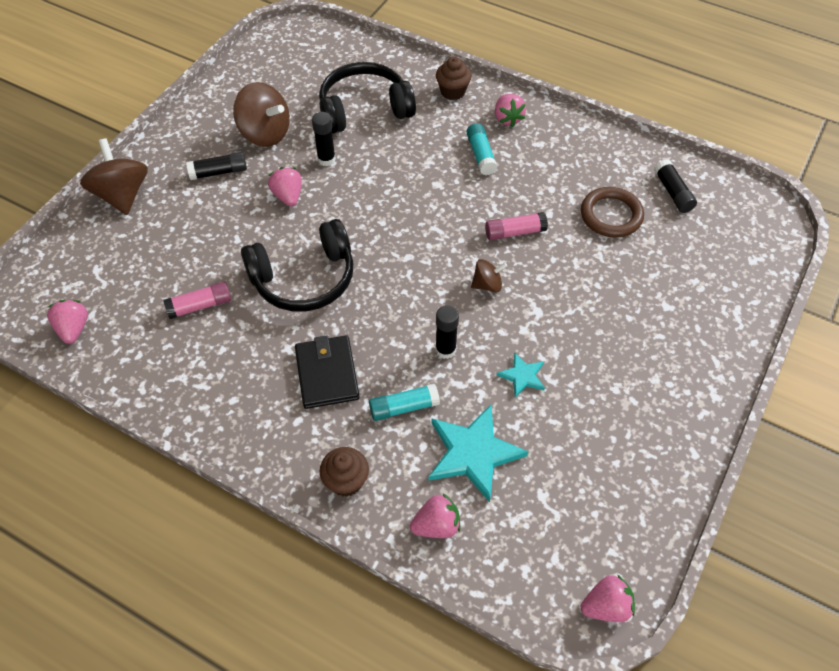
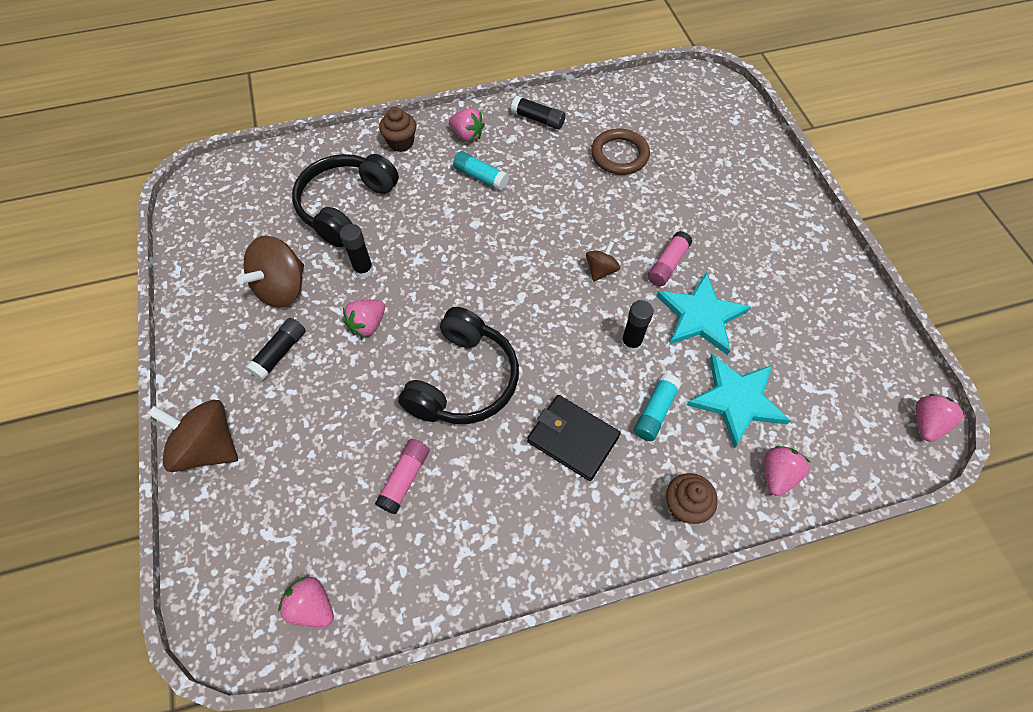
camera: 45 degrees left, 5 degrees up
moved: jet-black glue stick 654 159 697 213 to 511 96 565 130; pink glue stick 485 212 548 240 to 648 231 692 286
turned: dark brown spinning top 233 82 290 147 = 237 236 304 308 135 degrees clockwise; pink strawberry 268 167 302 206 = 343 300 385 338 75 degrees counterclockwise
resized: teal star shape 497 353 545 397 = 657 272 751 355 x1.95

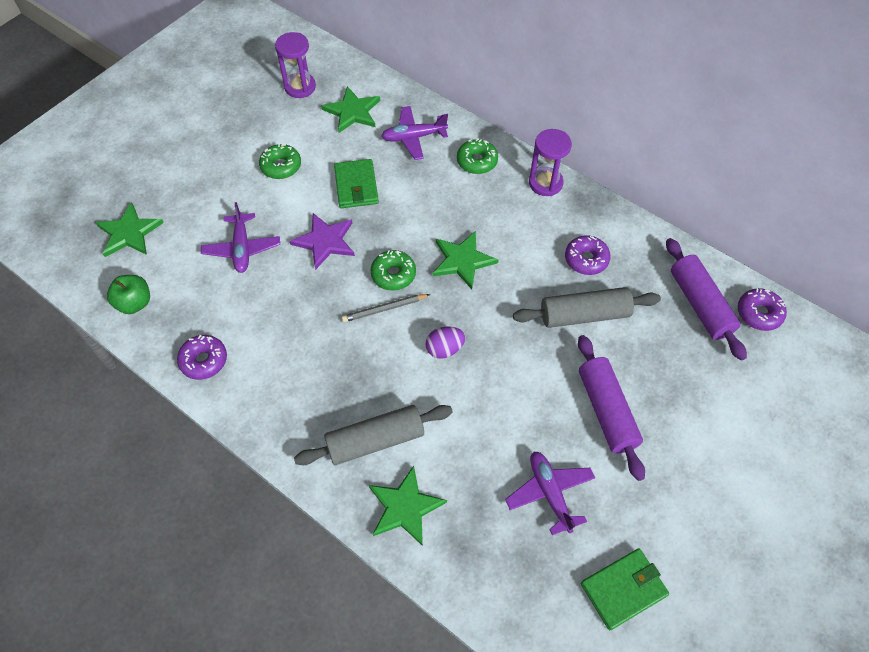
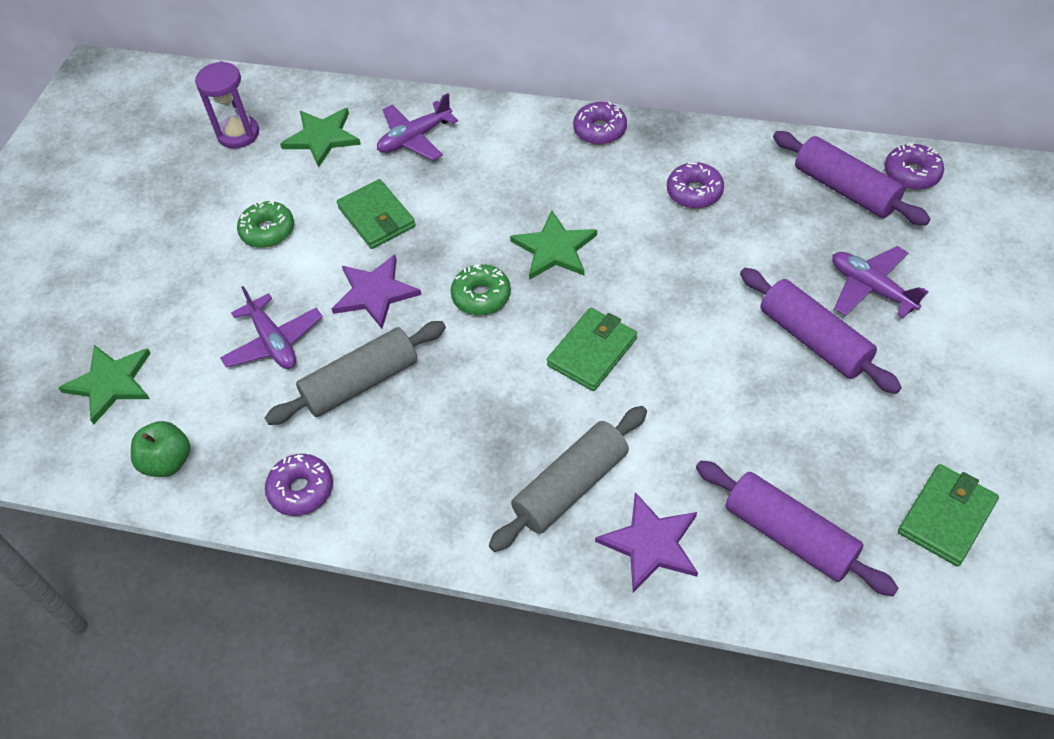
camera: 20 degrees left, 5 degrees down
removed: gray pencil 342 294 431 322; emerald doughnut 457 139 498 174
added: violet pastry roller 696 461 899 596
moved: gray pastry roller 513 287 661 328 to 265 321 446 425; violet toy plane 505 452 595 535 to 832 246 929 318
replaced: violet egg shape 425 327 465 359 to emerald wallet 547 308 637 391; violet sand timer 529 129 572 196 to violet doughnut 573 101 627 145
recoloured: emerald star shape 369 466 447 546 to violet star shape 595 492 698 593

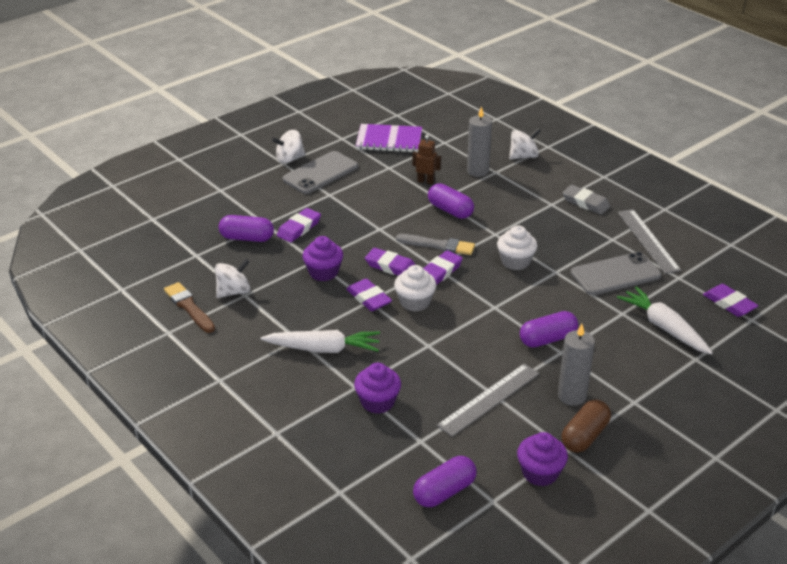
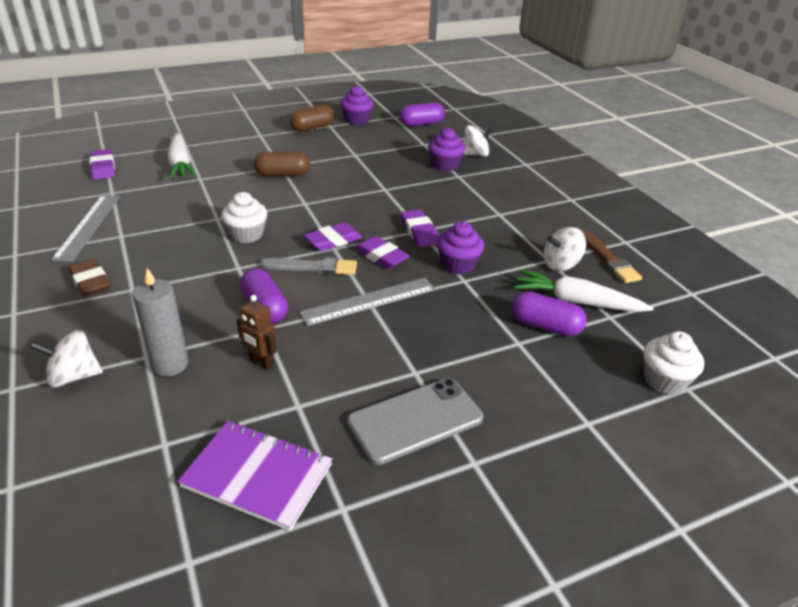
camera: 165 degrees left, 0 degrees up
removed: violet eraser 277 208 321 242; gray wax candle 558 324 595 406; gray smartphone 571 252 661 295
moved: gray ruler 437 363 540 437 to 299 278 436 326; snow-white spinning top 272 130 305 164 to 462 125 496 157; snow-white root vegetable 261 330 380 353 to 514 269 654 312; snow-white fairy cake 394 265 436 312 to 643 331 704 395
recoloured: gray eraser 562 185 610 214 to dark brown eraser 68 258 111 296; violet capsule 520 311 578 348 to dark brown capsule 254 151 310 176
turned: gray paintbrush 396 234 475 255 = 260 257 357 275 150 degrees clockwise

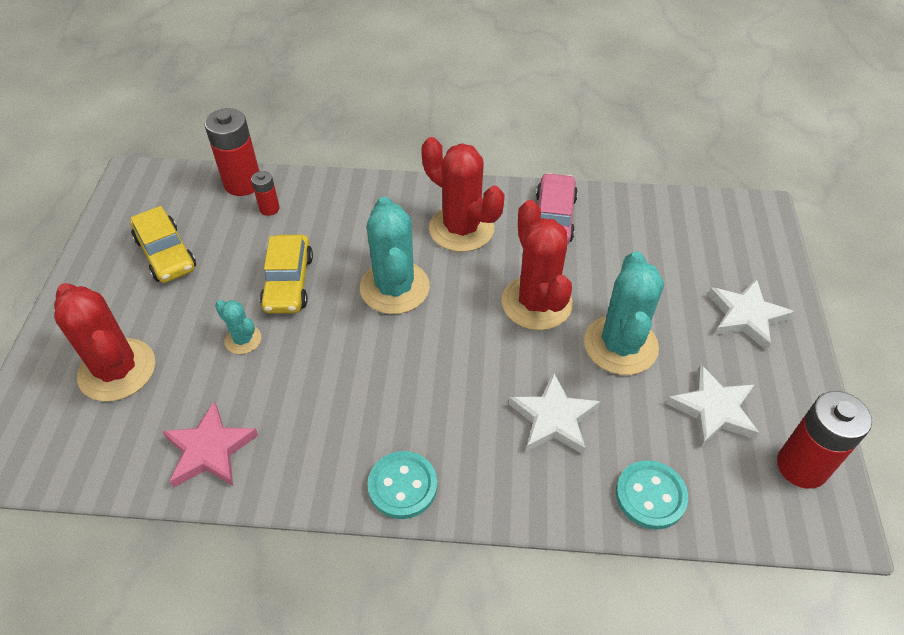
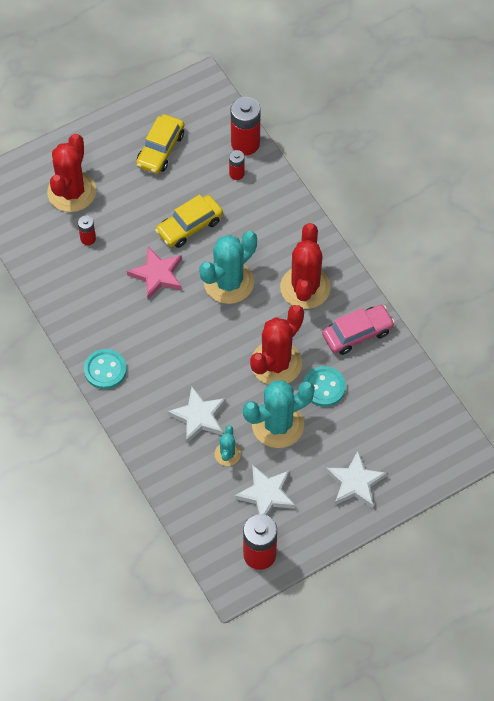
camera: 55 degrees right, 10 degrees up
added: red AA battery 78 216 96 245
moved: pink star shape 162 401 259 488 to 127 247 182 299; teal cactus 215 300 261 354 to 215 426 241 466; teal button 616 460 688 530 to 303 366 346 407

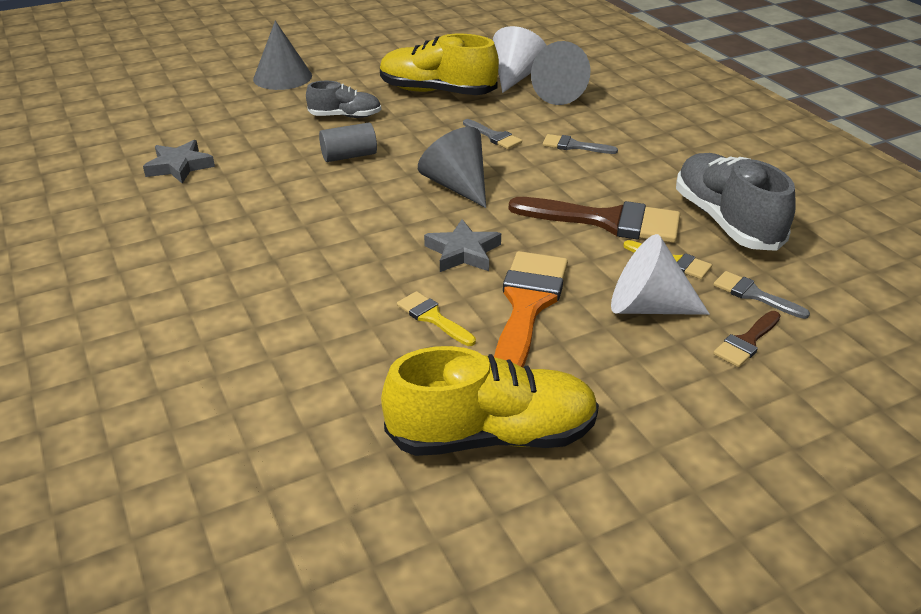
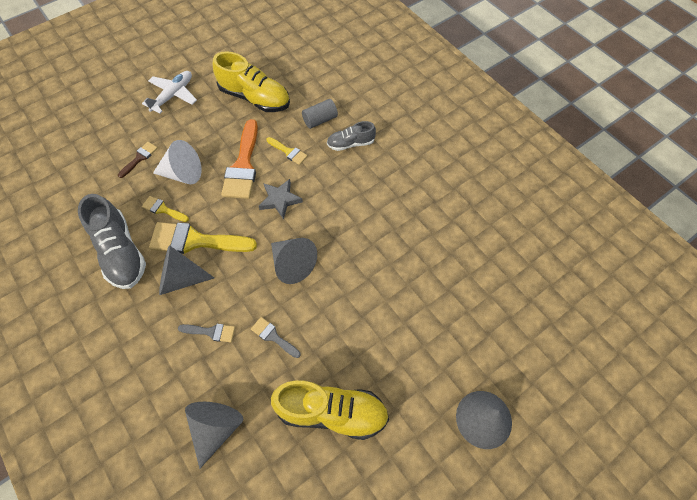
camera: 170 degrees right, 25 degrees up
removed: gray star shape 143 140 215 184; snow-white cone 493 26 547 93; gray paintbrush 713 271 810 319
added: snow-white toy plane 142 71 197 114; gray cone 159 245 214 295
moved: gray cylinder 319 122 377 162 to 302 99 338 129; gray lace-up shoe 306 81 381 118 to 327 121 376 151
recoloured: dark brown paintbrush 509 197 680 243 to golden paintbrush 149 222 257 254
turned: golden lace-up shoe 381 346 599 456 = 213 51 290 112 135 degrees counterclockwise

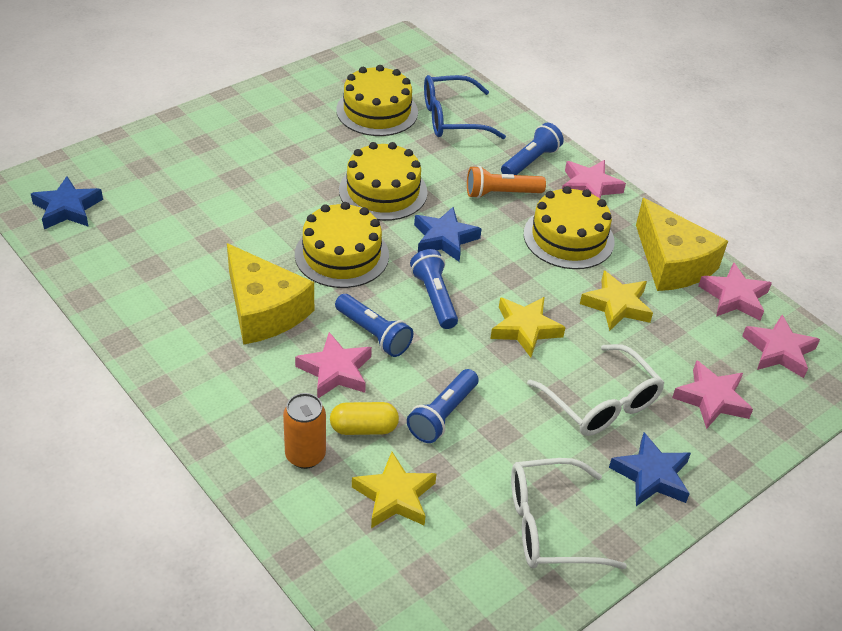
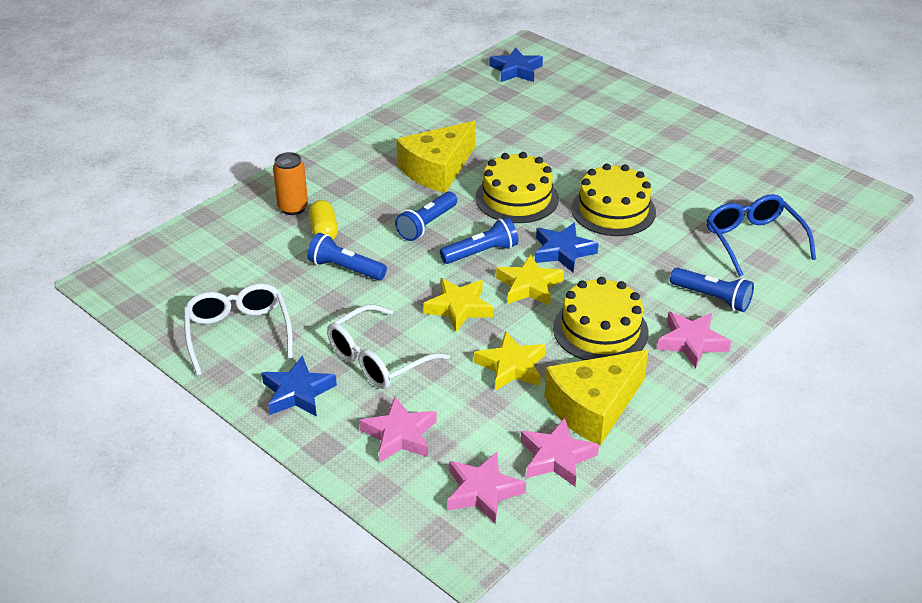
camera: 85 degrees right, 5 degrees down
removed: pink star shape 295 332 372 398; golden gateau 336 65 418 136; bright orange torch 467 166 546 198
moved: golden star shape 352 452 436 528 to 496 254 564 306

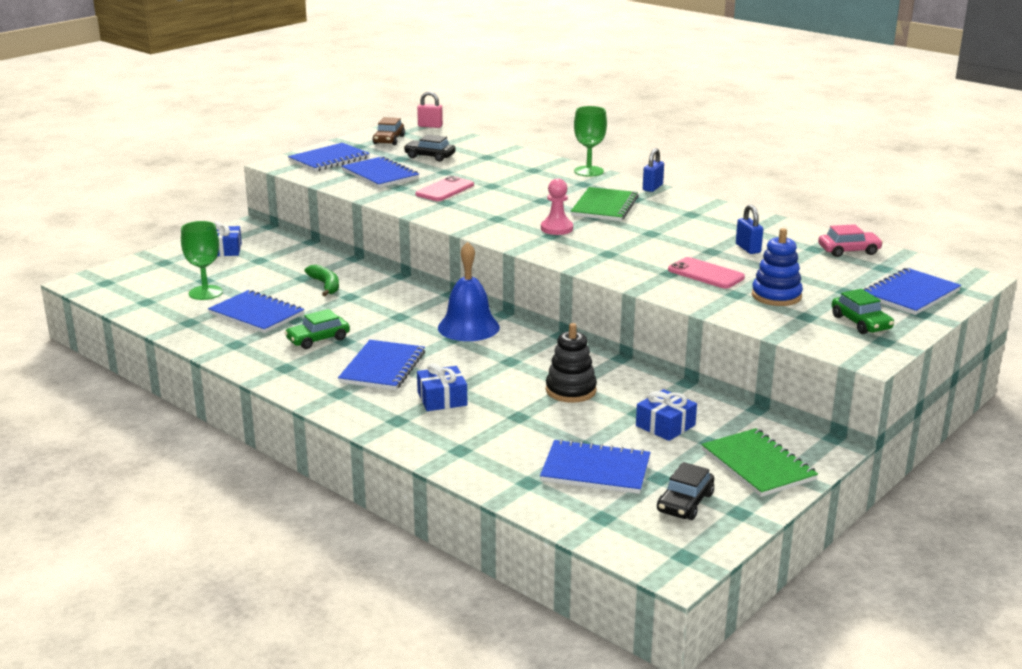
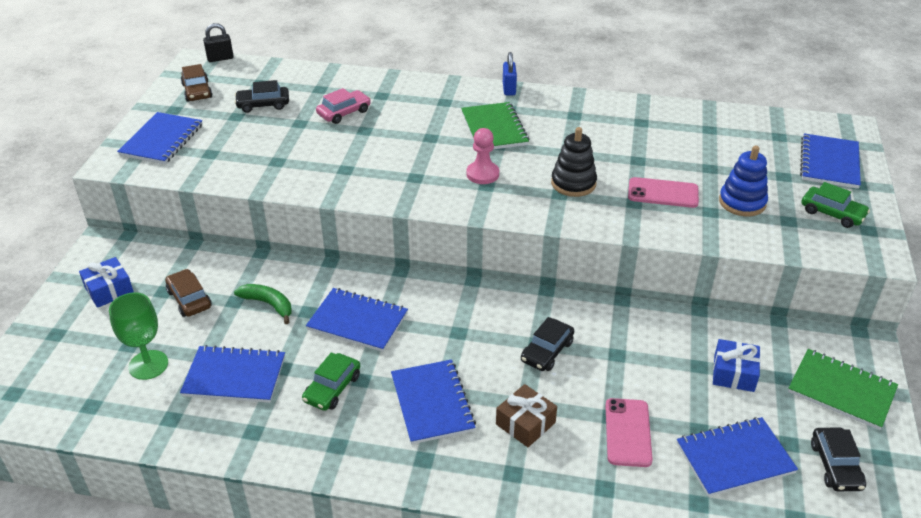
camera: 30 degrees left, 15 degrees up
removed: cobalt hand bell 438 242 500 341; emerald wine glass 574 106 607 177; cobalt small lock 736 204 763 254
added: dark brown automobile 165 269 212 317; jet-black automobile 521 317 574 371
moved: cobalt notepad 341 156 419 188 to 306 288 408 352; pink automobile 818 224 883 257 to 316 88 371 124; jet-black ring stacker 546 323 597 403 to 551 127 597 197; pink smartphone 415 176 474 201 to 605 398 653 467
recoloured: pink small lock 417 91 443 128 to jet-black small lock 203 23 233 62; cobalt wrapped gift 417 363 467 411 to dark brown wrapped gift 496 384 557 447

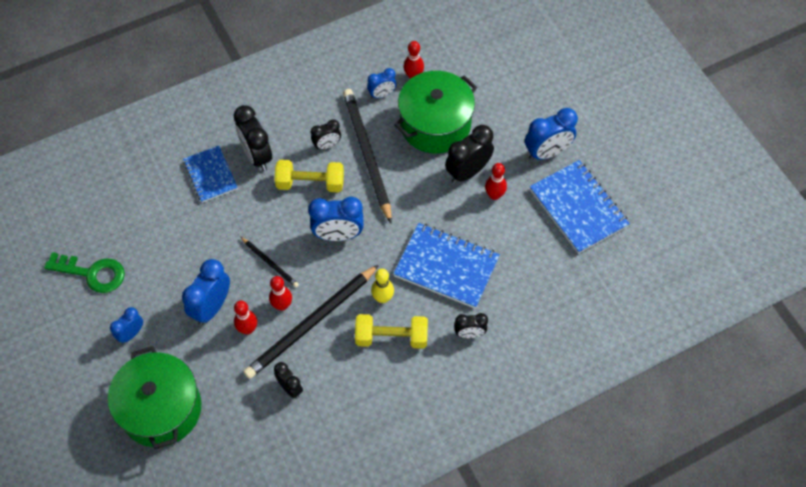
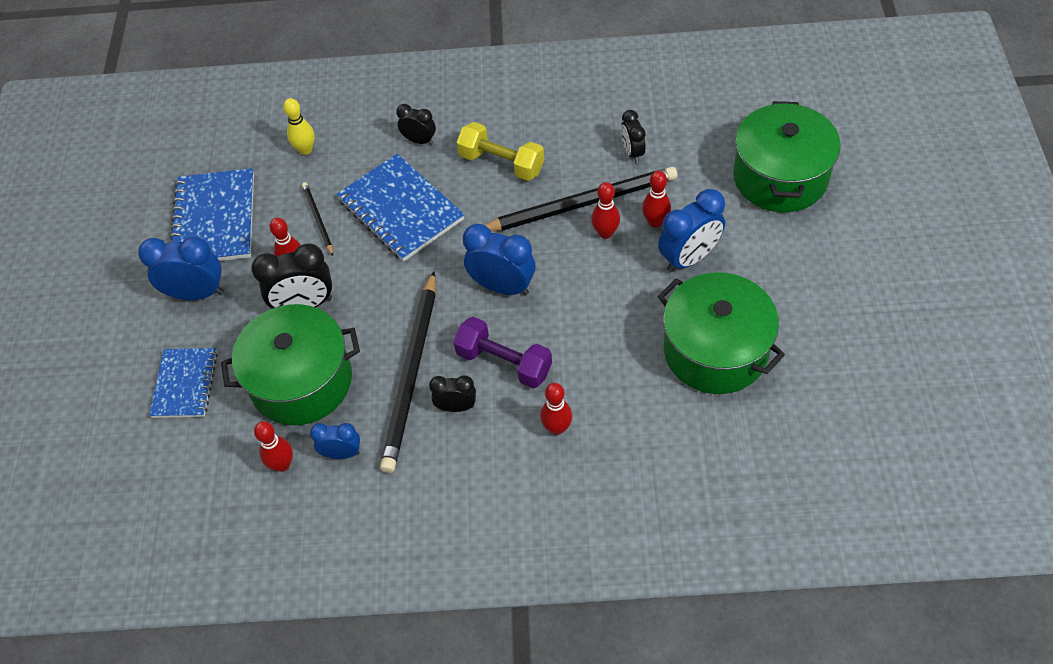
camera: 150 degrees left, 5 degrees down
removed: emerald latchkey 44 252 125 293; cobalt alarm clock 110 307 143 343
added: emerald pot 658 272 785 394
moved: cobalt notepad 183 146 238 203 to 149 348 218 418; golden skittle 371 269 394 303 to 283 98 314 155; jet-black pencil 241 237 299 288 to 302 182 333 256
replaced: jet-black alarm clock 234 105 272 171 to red skittle 540 383 572 435
recoloured: golden hand weight 275 160 344 192 to violet hand weight 453 317 552 388

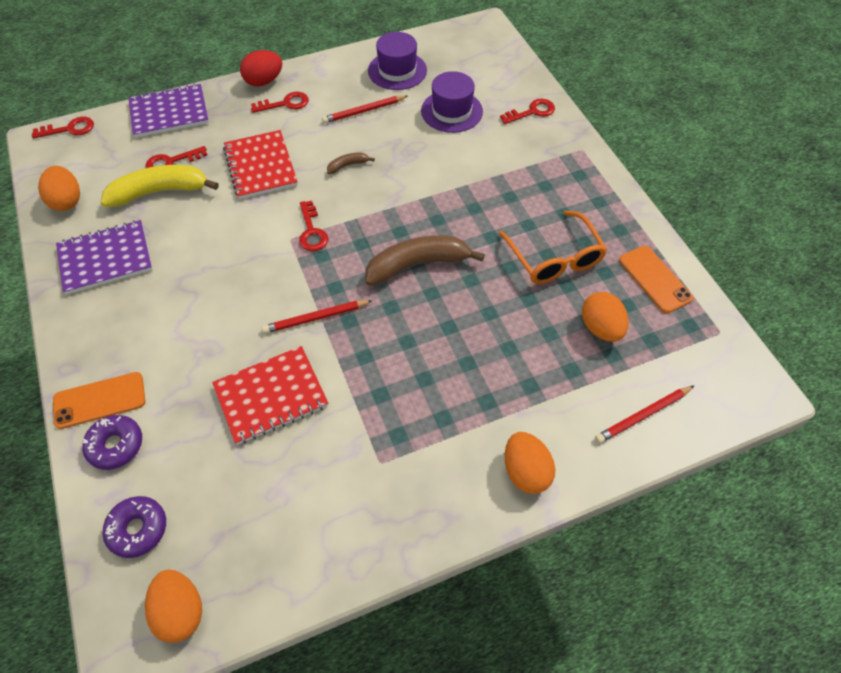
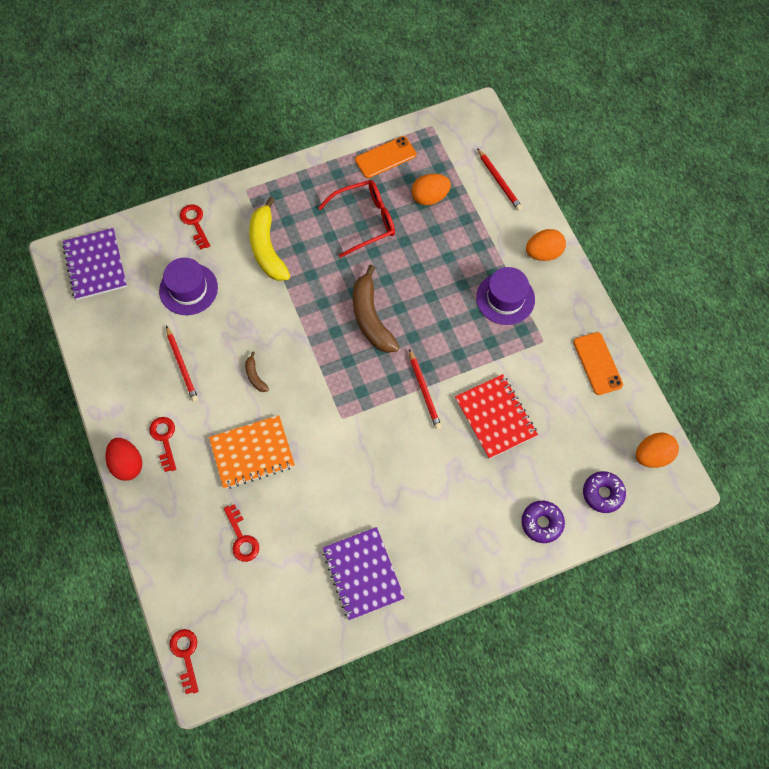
camera: 90 degrees left, 10 degrees up
removed: bright orange egg shape 38 166 80 211; red latchkey 299 201 328 251
moved: violet notepad 128 84 209 138 to 62 228 127 300; golden banana 101 165 219 207 to 249 197 290 281; violet tall hat 368 32 427 90 to 476 267 535 325; bright orange smartphone 53 372 145 429 to 573 332 623 395
recoloured: red notepad 223 130 298 199 to bright orange notepad 209 415 295 489; bright orange spectacles 499 211 607 284 to red spectacles 318 180 395 258

